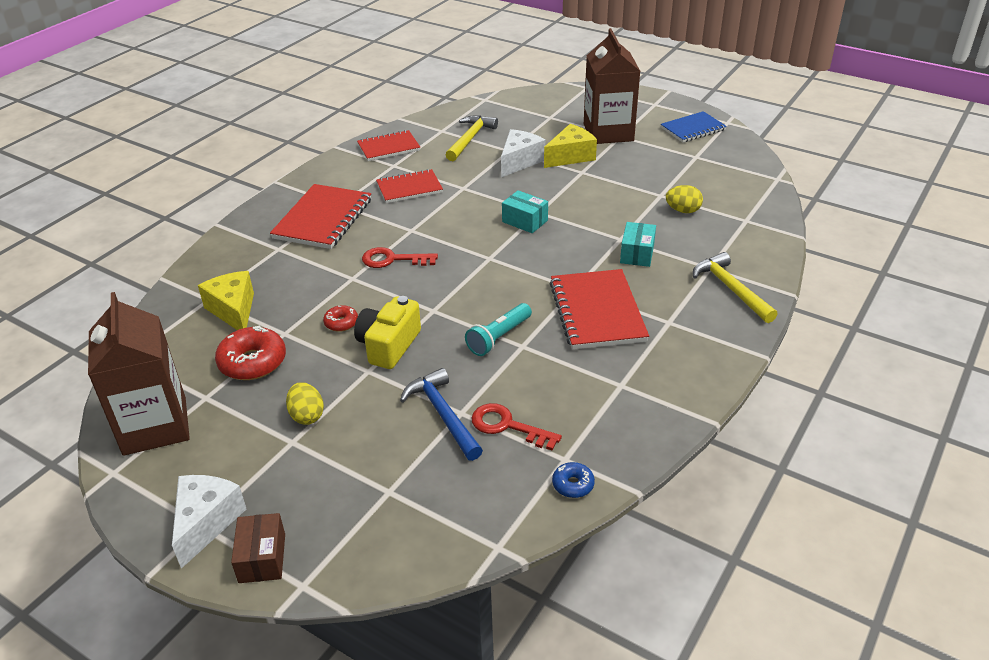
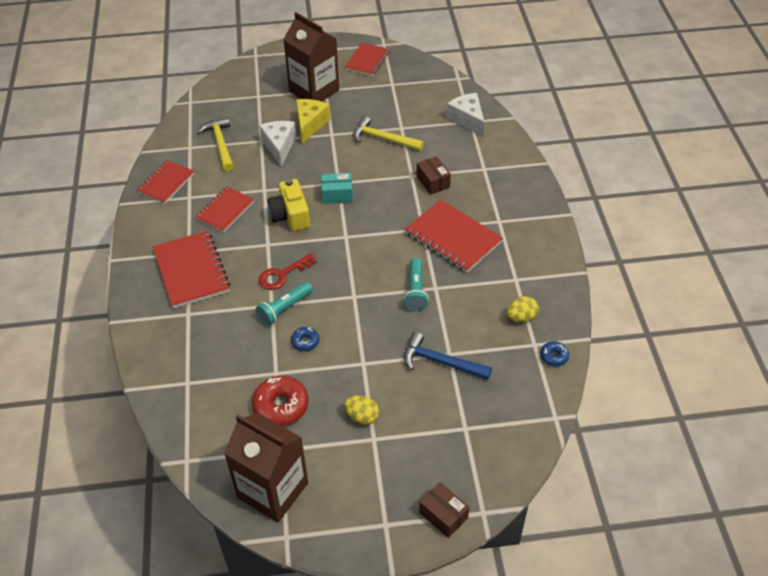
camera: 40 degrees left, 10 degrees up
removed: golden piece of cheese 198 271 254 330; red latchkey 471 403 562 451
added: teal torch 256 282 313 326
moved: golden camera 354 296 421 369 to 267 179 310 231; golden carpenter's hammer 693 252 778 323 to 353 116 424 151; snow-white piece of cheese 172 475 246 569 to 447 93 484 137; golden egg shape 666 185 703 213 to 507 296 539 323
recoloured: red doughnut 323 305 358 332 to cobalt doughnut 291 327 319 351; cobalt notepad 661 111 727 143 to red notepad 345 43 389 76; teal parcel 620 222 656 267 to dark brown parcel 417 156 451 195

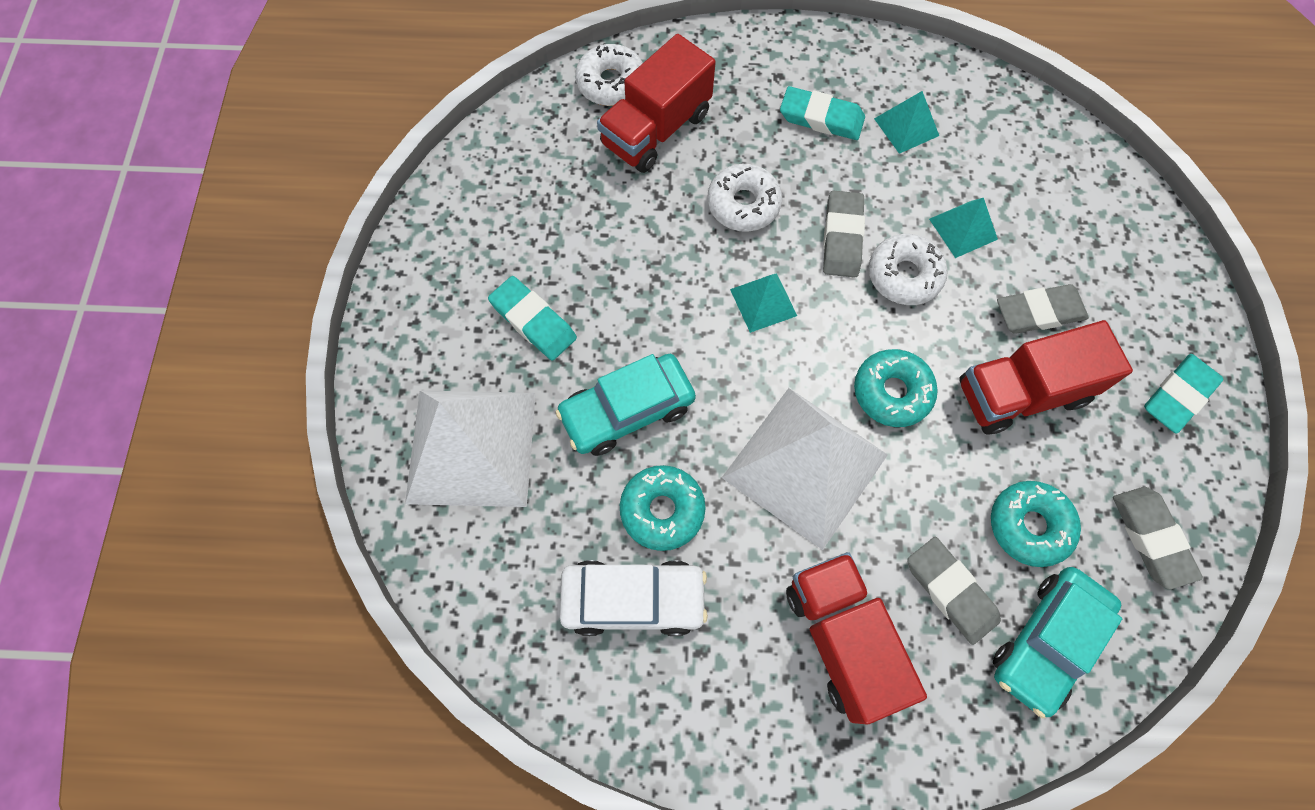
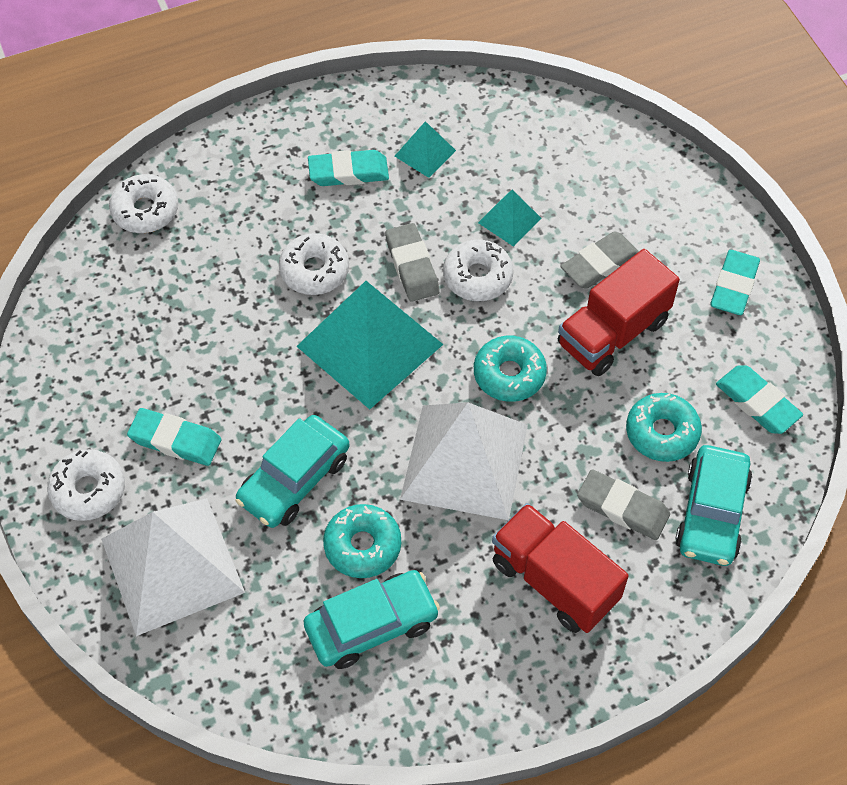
camera: 25 degrees left, 10 degrees down
removed: red toy truck 597 34 716 173
added: snow-white doughnut 47 449 125 521
recoloured: snow-white automobile 560 560 708 636 to teal automobile 303 570 440 669; gray eraser 1113 487 1203 590 to teal eraser 716 365 803 434
resized: teal solid pyramid 730 273 797 333 = 296 281 443 409 x2.17

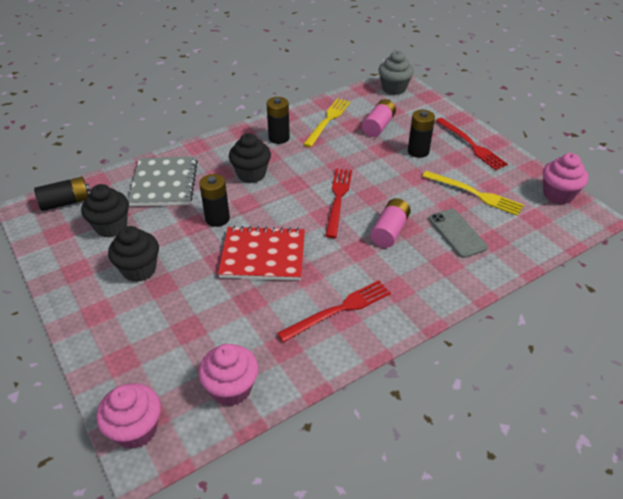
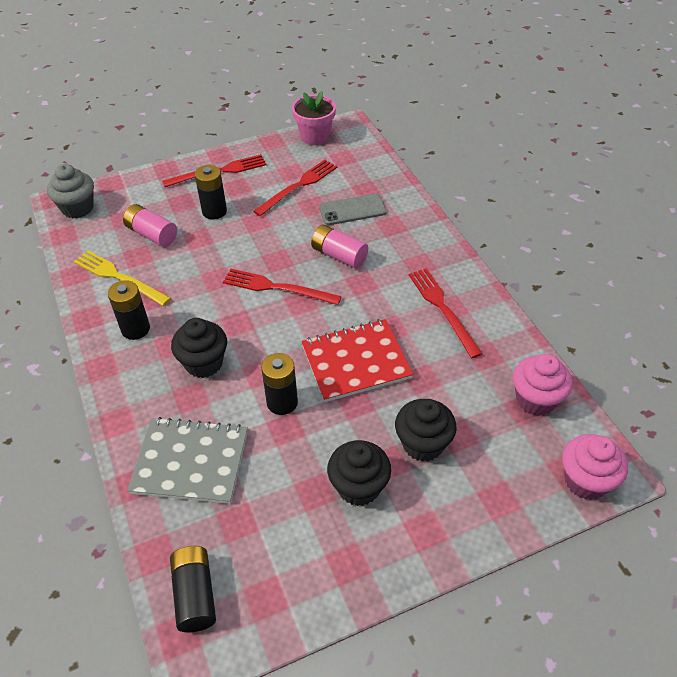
camera: 80 degrees left, 5 degrees up
moved: jet-black fairy cake 81 184 129 237 to 395 399 457 462
replaced: pink fairy cake 543 153 588 204 to pink potted plant 292 91 336 145
recoloured: golden fork 422 171 524 216 to red fork 253 160 337 216
turned: red notepad 218 226 305 280 = 301 319 414 402 60 degrees clockwise

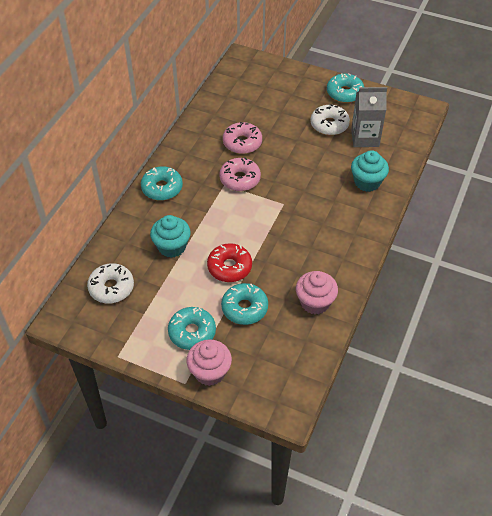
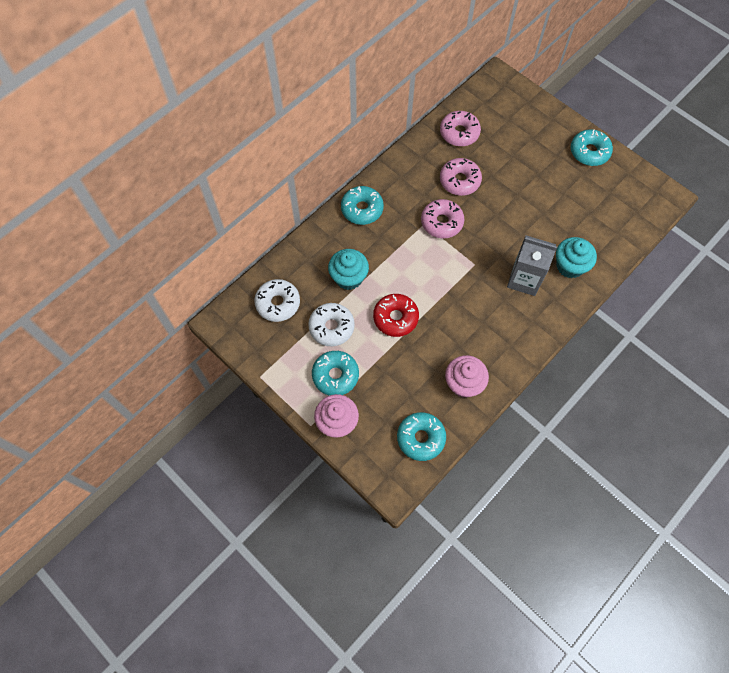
camera: 20 degrees right, 15 degrees up
added: pink doughnut 440 111 481 146
moved: snow-white doughnut 311 104 350 135 to 308 303 355 346; teal doughnut 221 283 268 325 to 397 412 446 461; gray carton 351 87 387 147 to 507 236 557 296

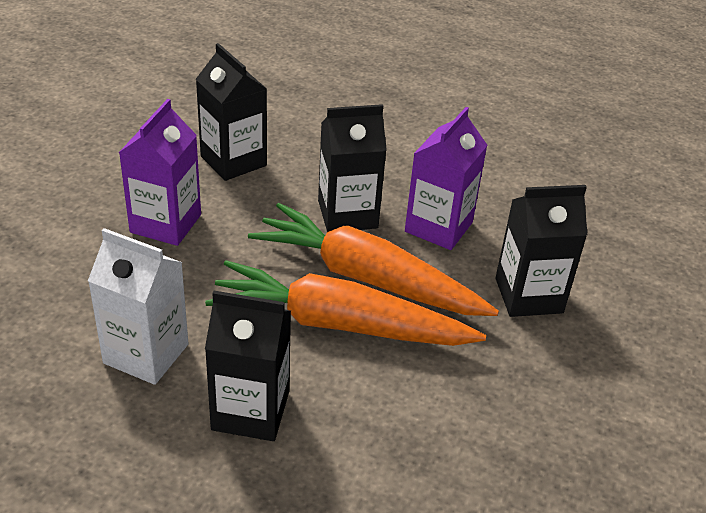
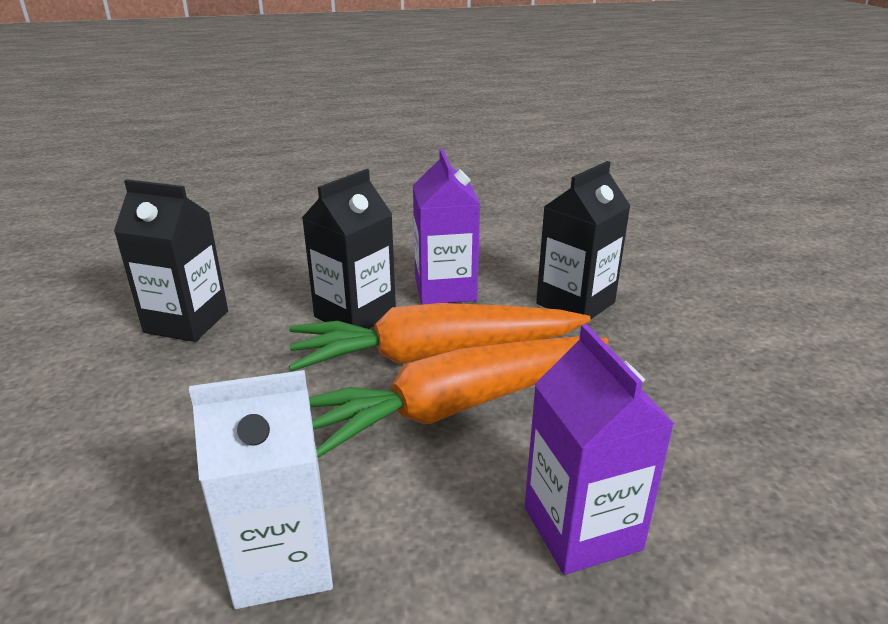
camera: 35 degrees left, 10 degrees down
removed: jet-black carton 205 291 291 441
moved: violet carton 119 99 201 246 to 524 324 674 575

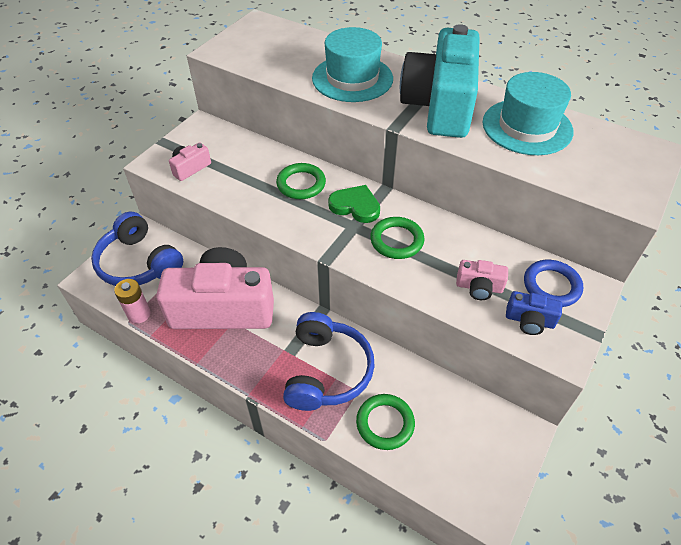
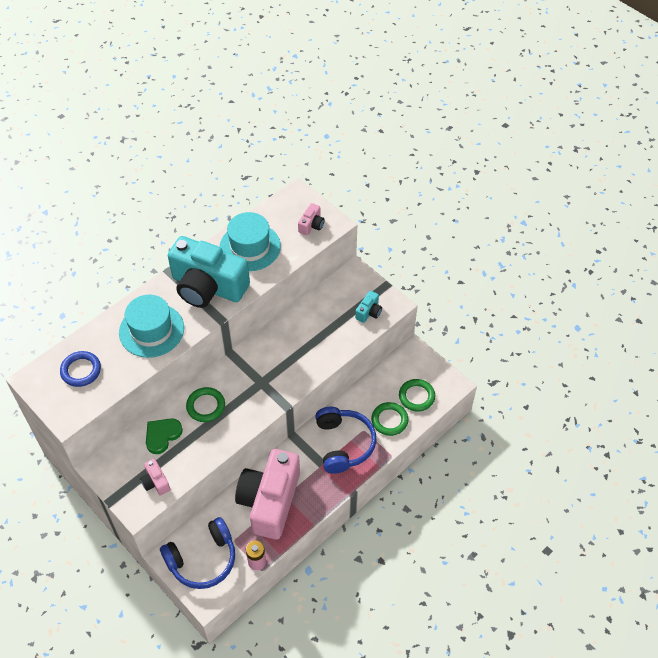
camera: 75 degrees left, 5 degrees up
moved: cobalt ring 524 260 583 307 to 60 351 101 387; emerald heart shape 328 185 380 223 to 146 418 183 454; pink camera 456 260 508 300 to 298 203 325 235; emerald ring 370 217 424 259 to 399 379 435 412
recoloured: cobalt camera 506 291 562 335 to teal camera 355 291 382 323
turned: cobalt headphones 283 312 375 411 = 315 407 376 474 60 degrees clockwise

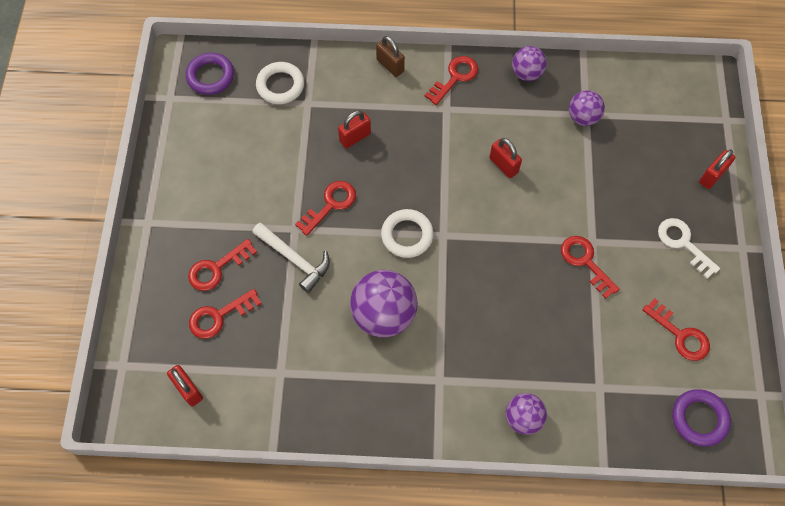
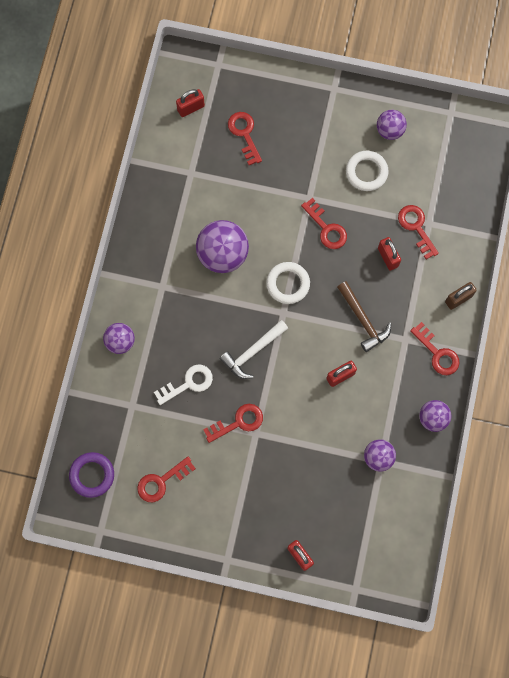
camera: 100 degrees right, 10 degrees up
removed: violet ring 186 53 234 95
added: dark brown carpenter's hammer 337 281 391 352; violet sphere 377 110 407 140
moved: snow-white latchkey 658 218 720 279 to 154 364 213 405; snow-white carpenter's hammer 252 223 330 293 to 220 320 288 379; snow-white ring 256 62 304 104 to 346 151 389 191; red latchkey 188 239 257 291 to 398 205 439 259

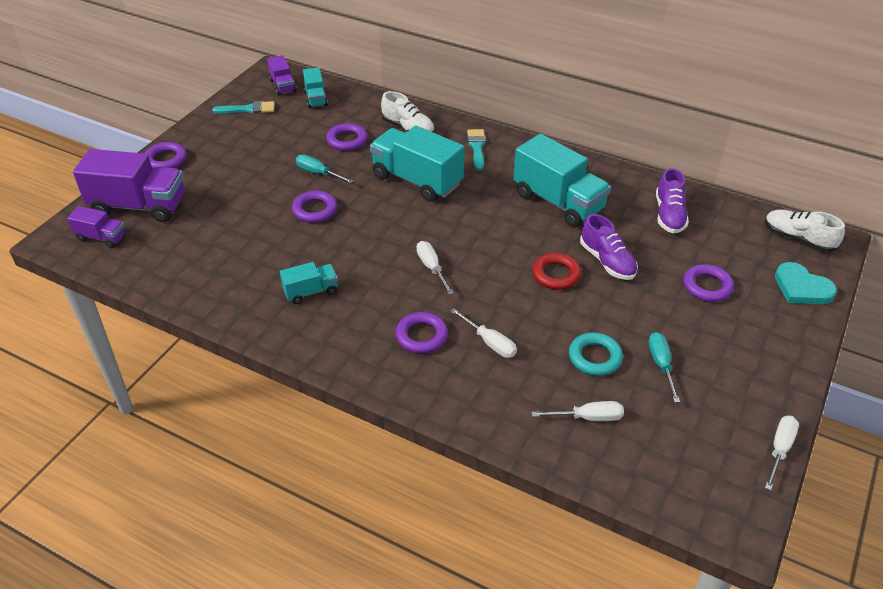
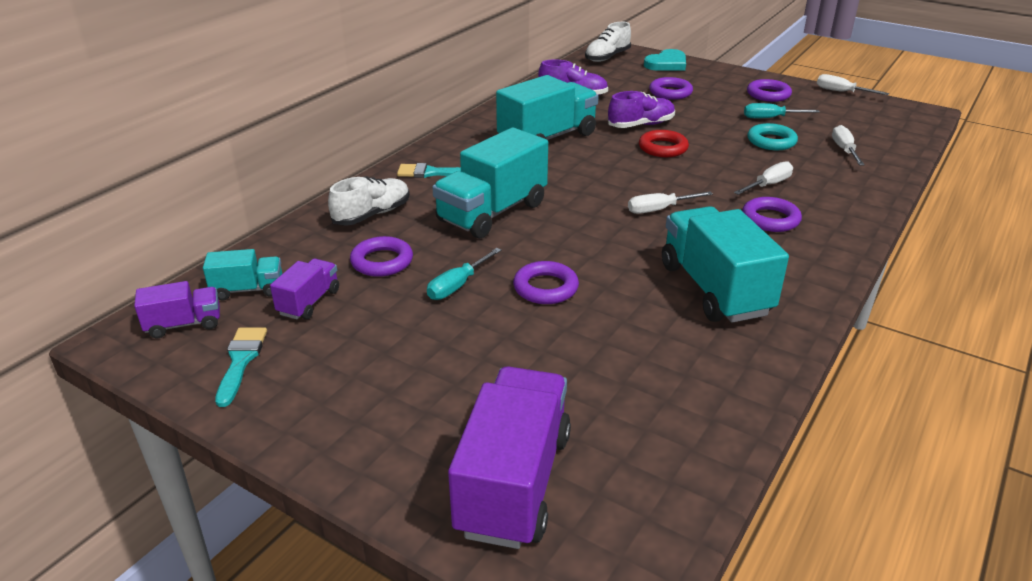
camera: 85 degrees left, 10 degrees down
moved: violet toy truck 67 206 126 248 to 270 259 339 320; violet ring 144 142 187 169 to 747 79 792 102
resized: teal toy truck 280 262 338 304 = 662 206 789 323 x1.96

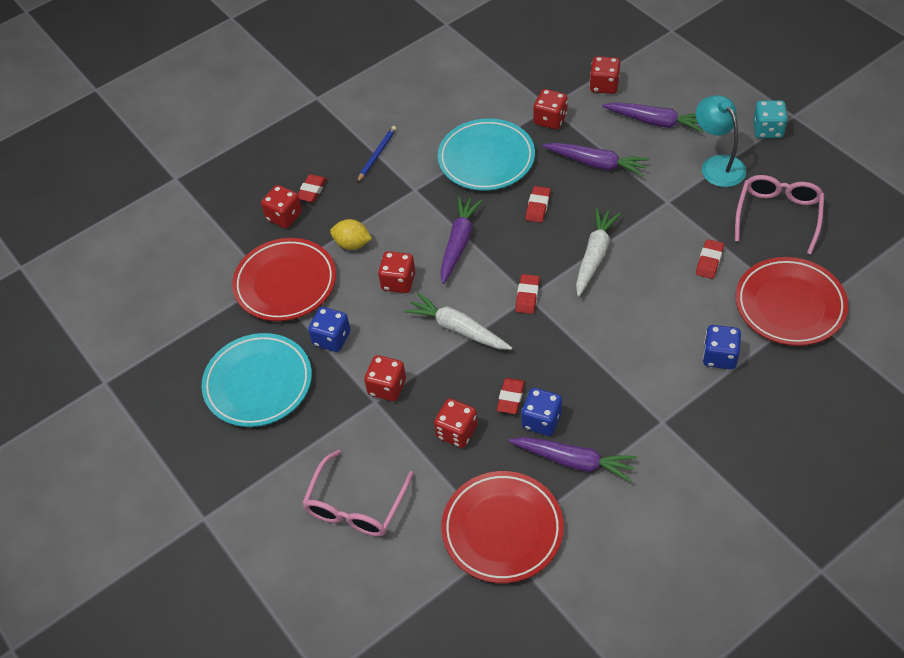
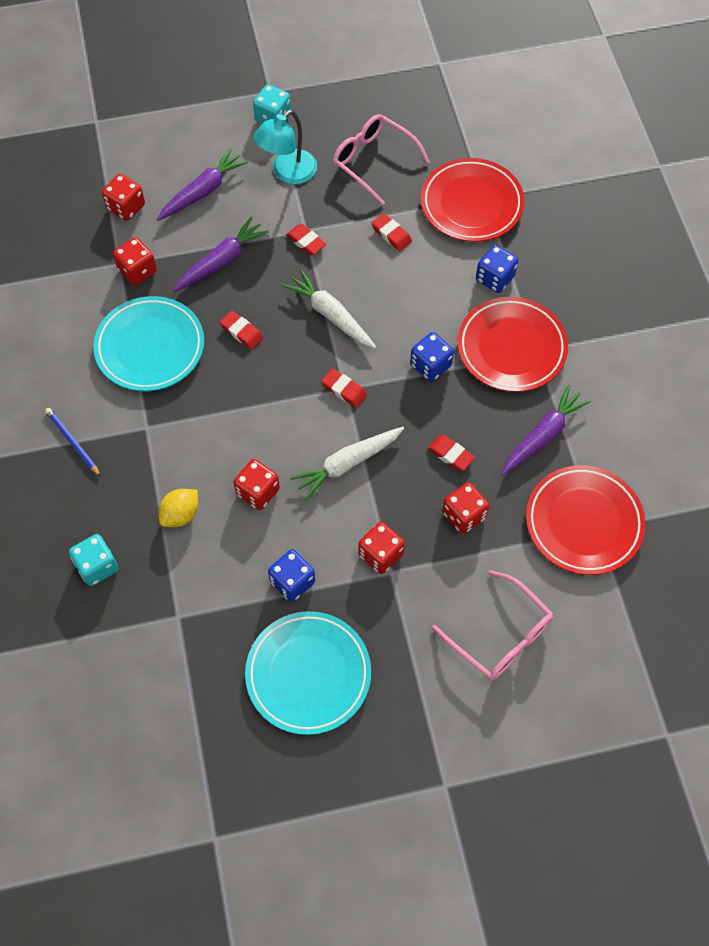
camera: 70 degrees left, 10 degrees up
removed: violet root vegetable 440 196 483 284
moved: red eraser 298 174 327 202 to 286 224 326 255; cobalt game die 521 388 562 436 to 410 332 454 382; red flat dish 232 238 336 321 to 457 297 568 392
recoloured: red game die 261 185 302 228 to teal game die 69 534 118 586
turned: teal desk lamp 696 95 746 187 = 253 110 317 184 45 degrees counterclockwise

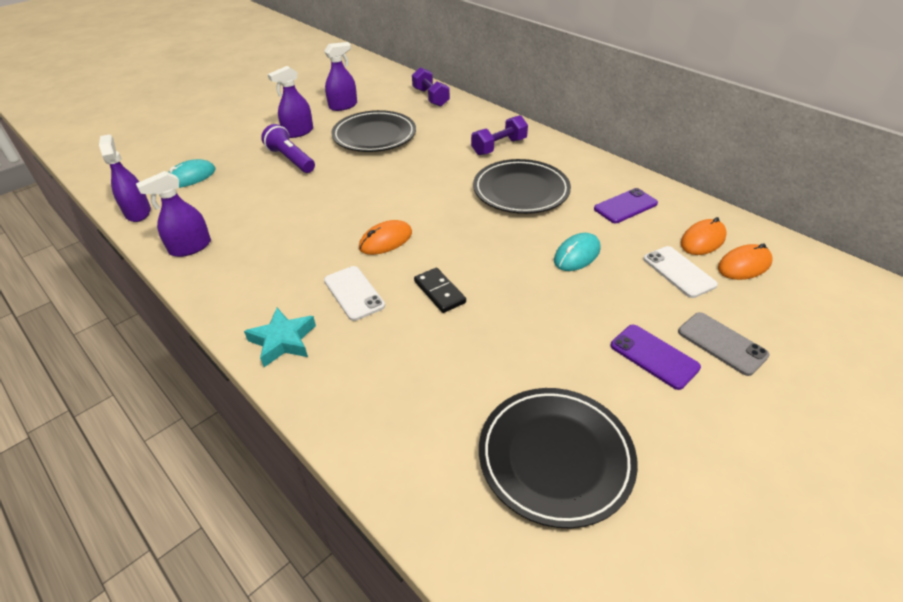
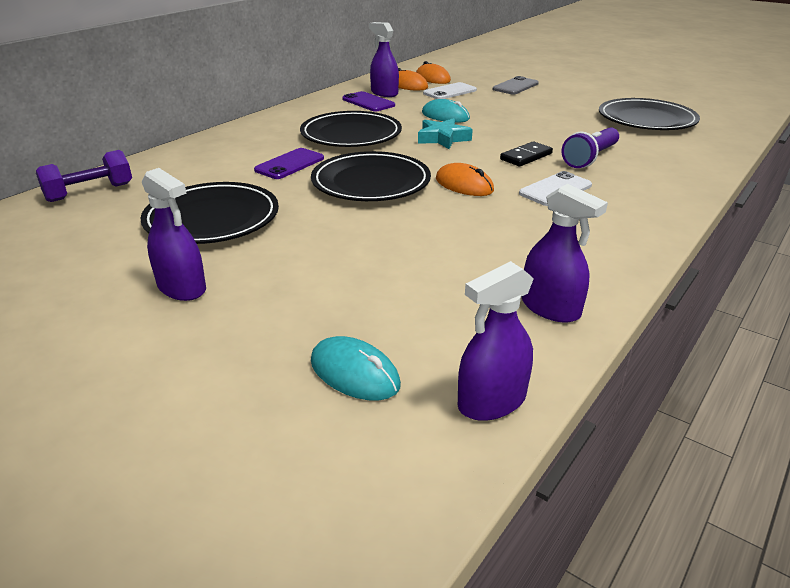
camera: 100 degrees left, 10 degrees down
removed: violet hand weight 471 115 528 155
added: jet-black flat dish 311 151 431 201
moved: violet smartphone 611 325 701 390 to 254 148 324 179; violet spray cleaner 324 42 357 111 to 369 22 399 97; teal star shape 244 308 316 367 to 418 118 473 149; violet torch 261 124 315 173 to 561 127 619 168

